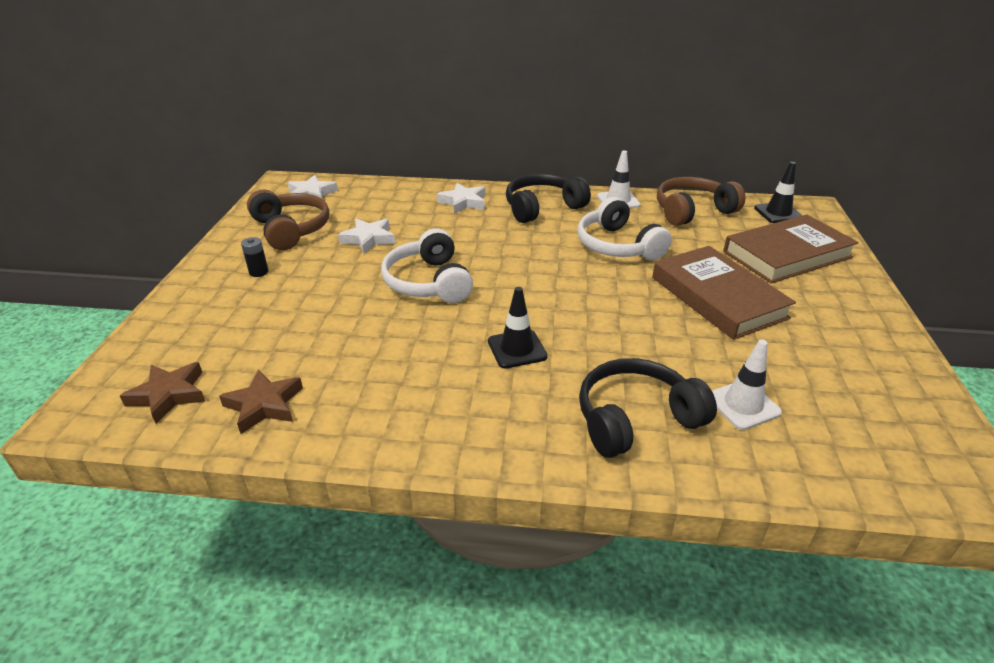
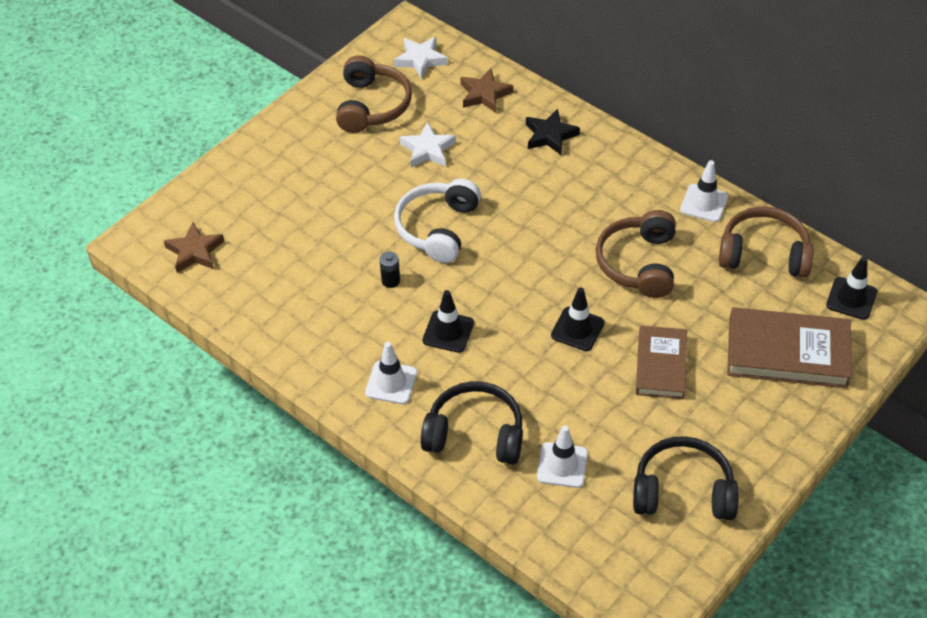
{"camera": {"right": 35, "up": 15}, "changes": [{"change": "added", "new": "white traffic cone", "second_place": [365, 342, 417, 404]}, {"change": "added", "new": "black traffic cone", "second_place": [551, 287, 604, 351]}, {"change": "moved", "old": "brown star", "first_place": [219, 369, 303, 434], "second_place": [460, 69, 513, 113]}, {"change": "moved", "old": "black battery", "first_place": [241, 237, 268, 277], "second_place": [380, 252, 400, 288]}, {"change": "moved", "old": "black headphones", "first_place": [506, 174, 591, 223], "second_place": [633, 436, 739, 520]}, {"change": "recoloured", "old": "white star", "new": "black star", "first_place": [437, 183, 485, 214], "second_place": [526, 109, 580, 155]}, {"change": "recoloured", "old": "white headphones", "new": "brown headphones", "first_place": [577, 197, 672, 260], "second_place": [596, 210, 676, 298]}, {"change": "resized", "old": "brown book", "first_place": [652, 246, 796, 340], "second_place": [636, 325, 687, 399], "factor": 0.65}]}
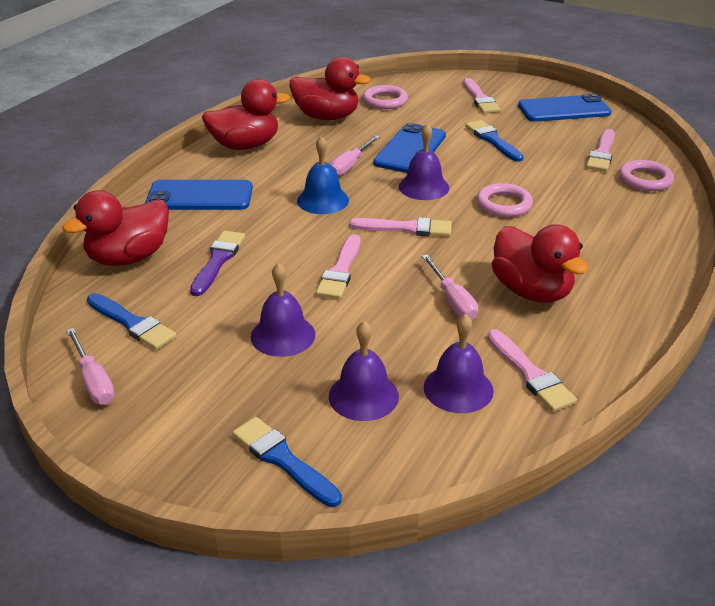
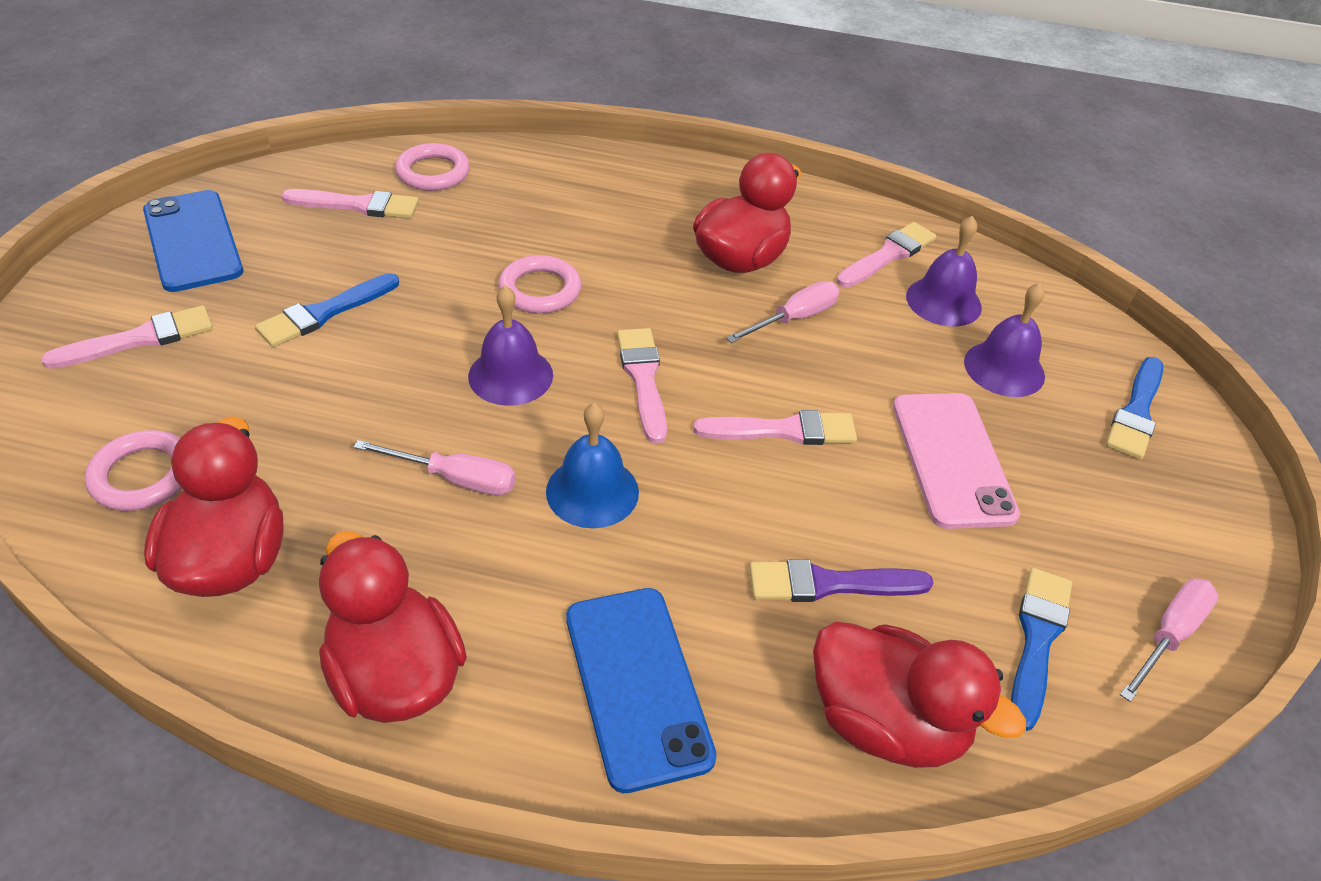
{"camera": {"right": -110, "up": 10}, "changes": [{"change": "removed", "old": "blue phone", "first_place": [373, 123, 446, 173]}, {"change": "replaced", "old": "purple bell", "new": "pink phone", "first_place": [251, 263, 316, 357], "second_place": [893, 393, 1020, 529]}]}
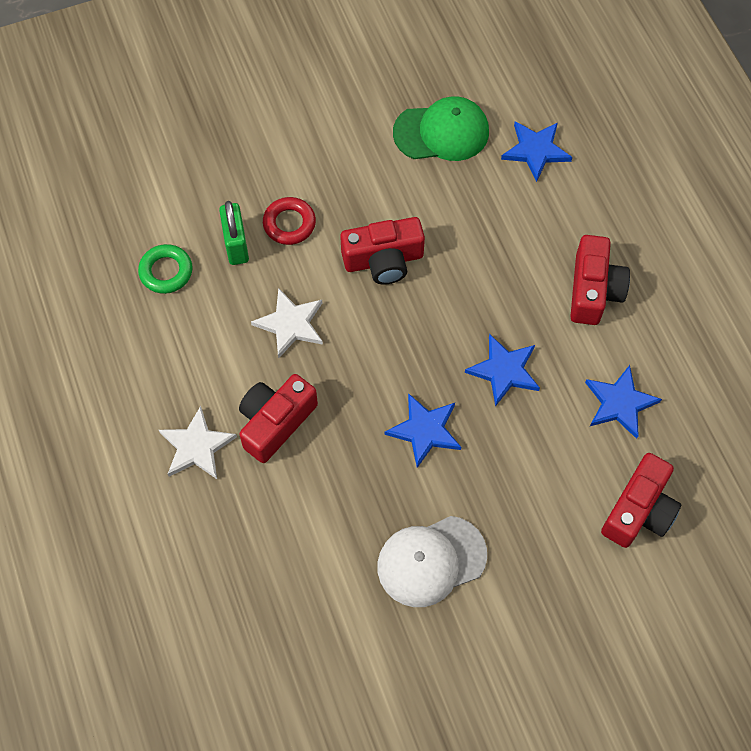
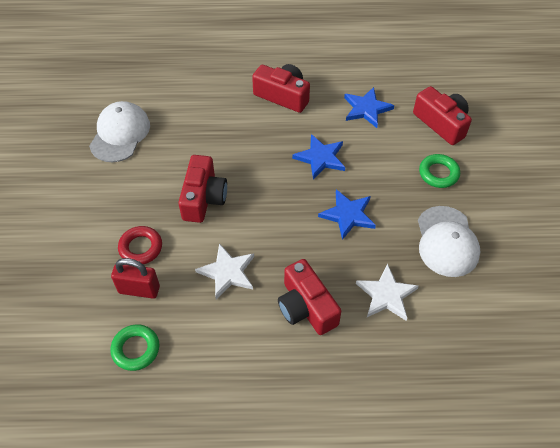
{"camera": {"right": -70, "up": -10}, "changes": [{"change": "removed", "old": "blue star", "first_place": [501, 121, 572, 182]}, {"change": "added", "new": "green ring", "second_place": [419, 154, 460, 188]}, {"change": "moved", "old": "white star", "first_place": [159, 406, 237, 479], "second_place": [356, 264, 419, 320]}, {"change": "recoloured", "old": "green padlock", "new": "red padlock", "first_place": [219, 201, 249, 265], "second_place": [111, 258, 160, 299]}, {"change": "recoloured", "old": "green cap", "new": "white cap", "first_place": [393, 96, 489, 161], "second_place": [89, 101, 150, 162]}]}
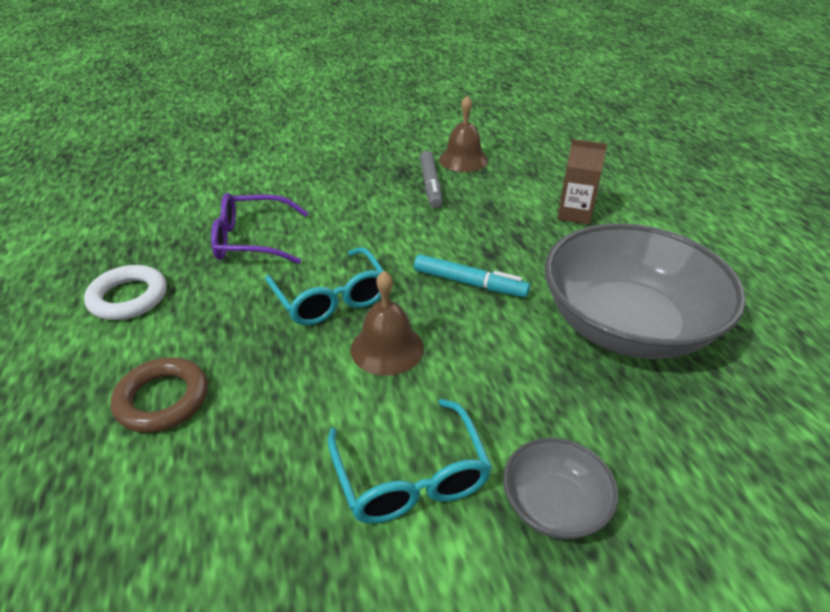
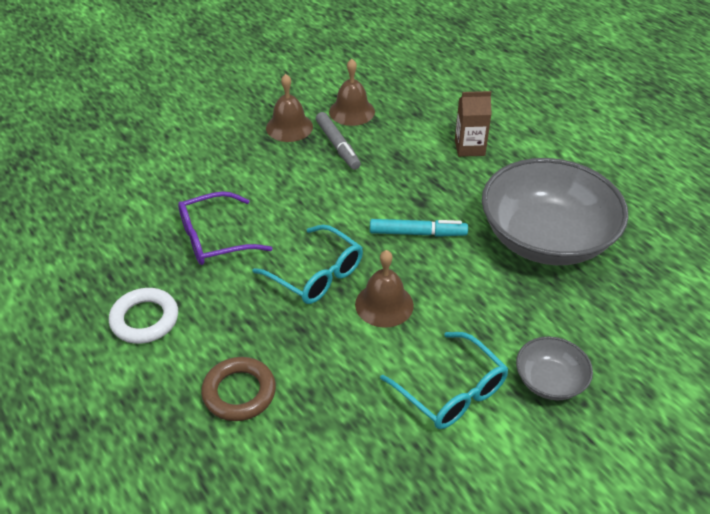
{"camera": {"right": -20, "up": 5}, "changes": [{"change": "added", "new": "brown bell", "second_place": [266, 74, 313, 142]}]}
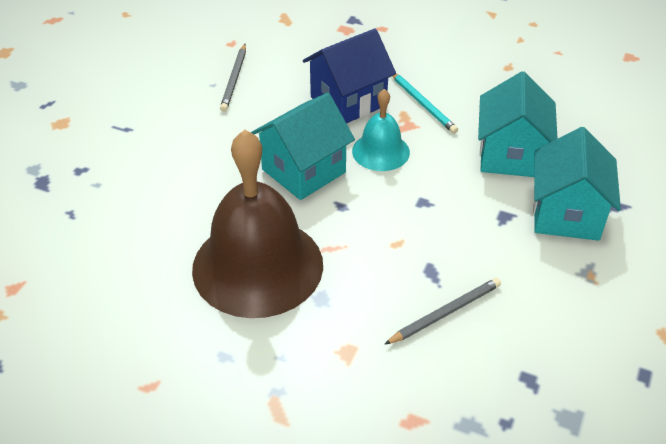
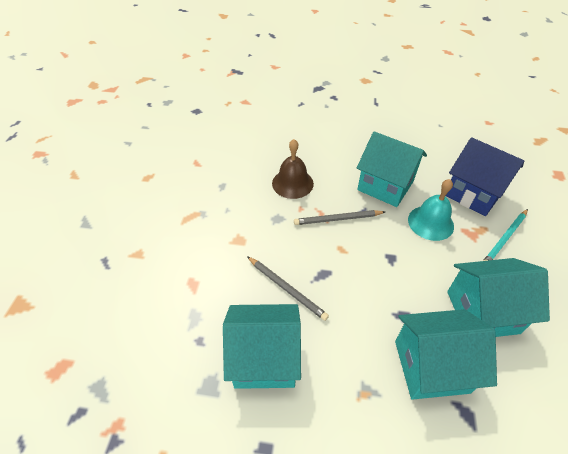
{"camera": {"right": 75, "up": 5}, "changes": [{"change": "added", "new": "turquoise house", "second_place": [223, 304, 301, 389]}, {"change": "moved", "old": "grey pencil", "first_place": [220, 44, 246, 112], "second_place": [294, 210, 385, 225]}, {"change": "resized", "old": "brown bell", "first_place": [192, 130, 323, 318], "second_place": [272, 139, 314, 199], "factor": 0.5}]}
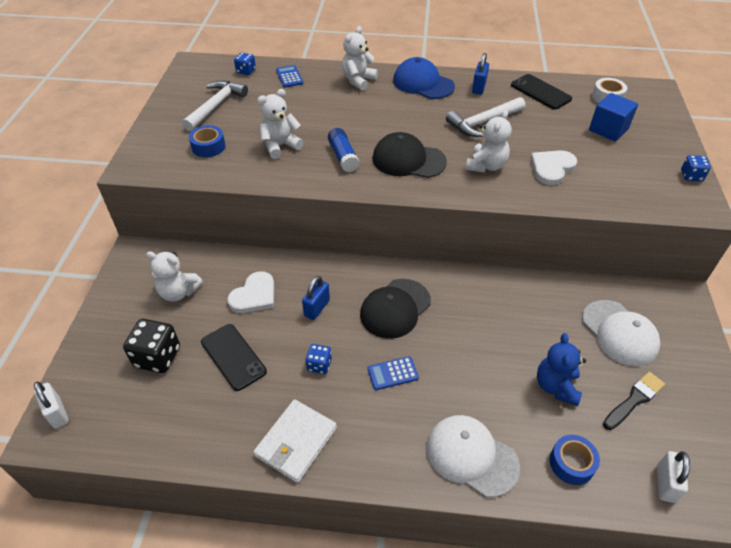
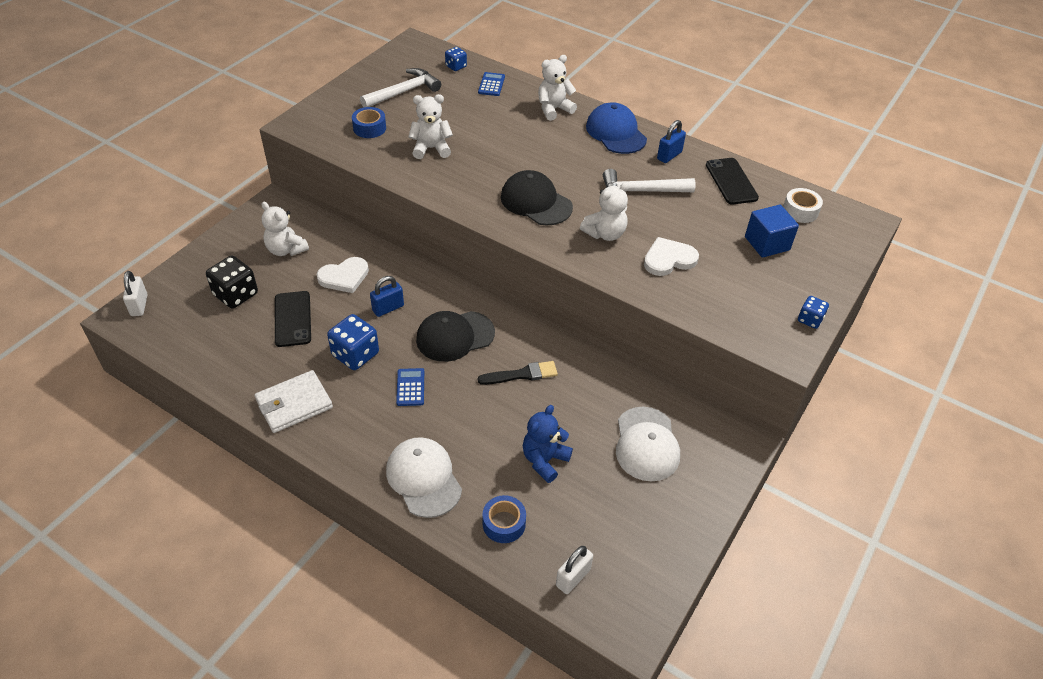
{"camera": {"right": 25, "up": 0}, "changes": [{"change": "removed", "old": "blue glue stick", "first_place": [328, 128, 360, 172]}, {"change": "moved", "old": "black brush", "first_place": [603, 372, 665, 430], "second_place": [478, 361, 558, 385]}, {"change": "turned", "old": "blue calculator", "first_place": [368, 356, 419, 390], "second_place": [396, 368, 424, 406], "degrees": 75}, {"change": "resized", "old": "blue dice", "first_place": [306, 344, 332, 374], "second_place": [327, 314, 379, 370], "factor": 1.79}]}
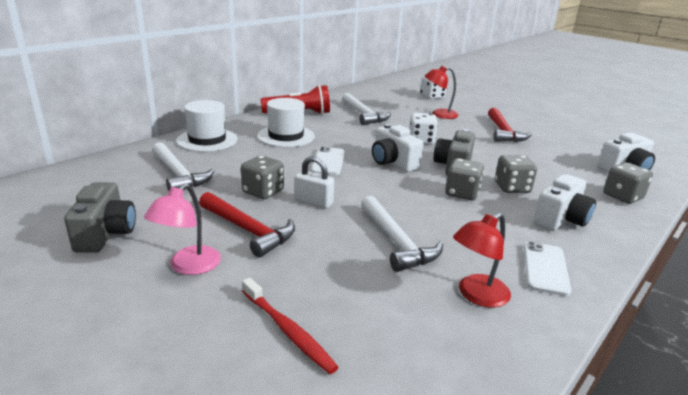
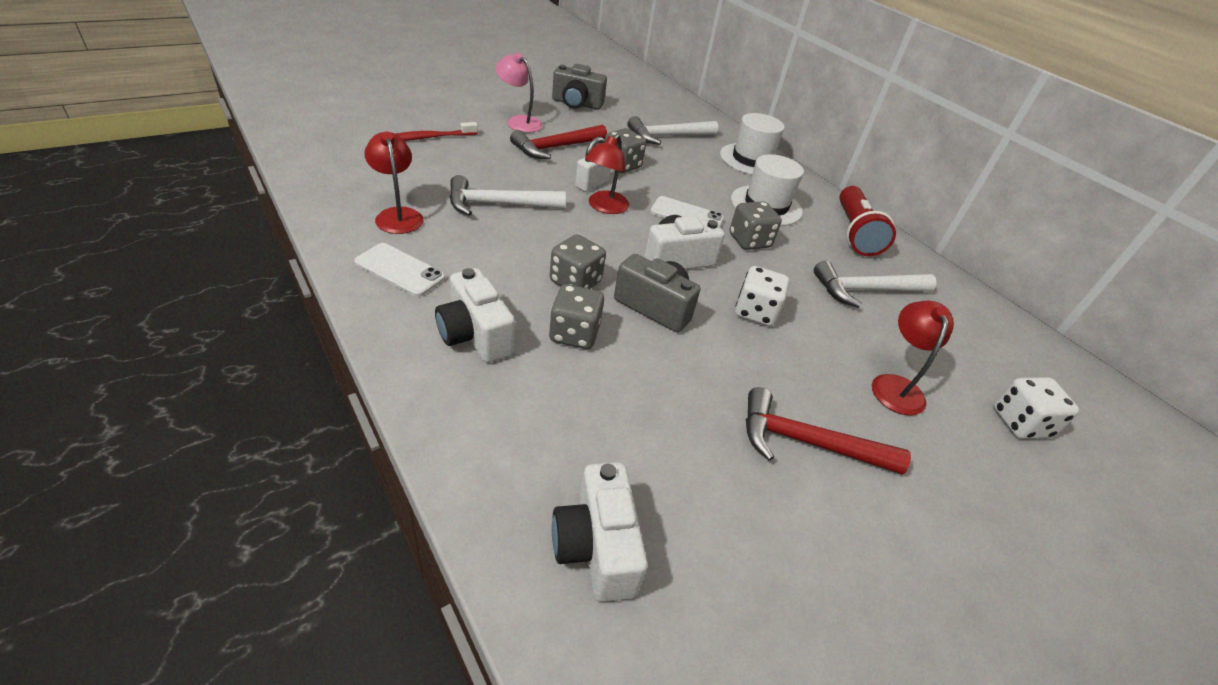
{"camera": {"right": 100, "up": 15}, "changes": [{"change": "added", "new": "red lamp", "second_place": [585, 134, 629, 214]}, {"change": "moved", "old": "grey dice", "first_place": [603, 162, 653, 204], "second_place": [730, 201, 782, 250]}]}
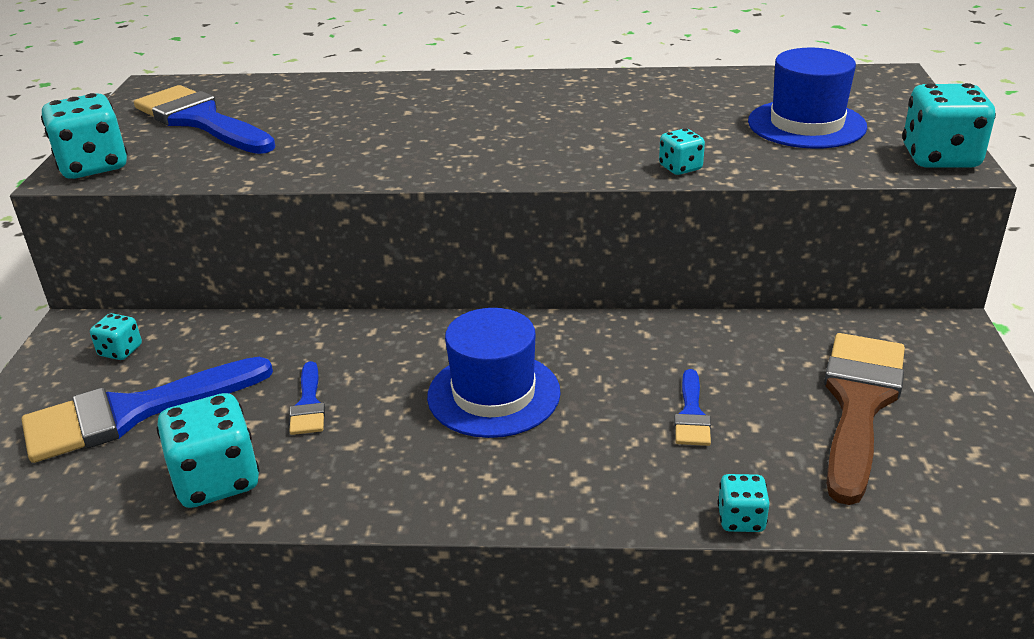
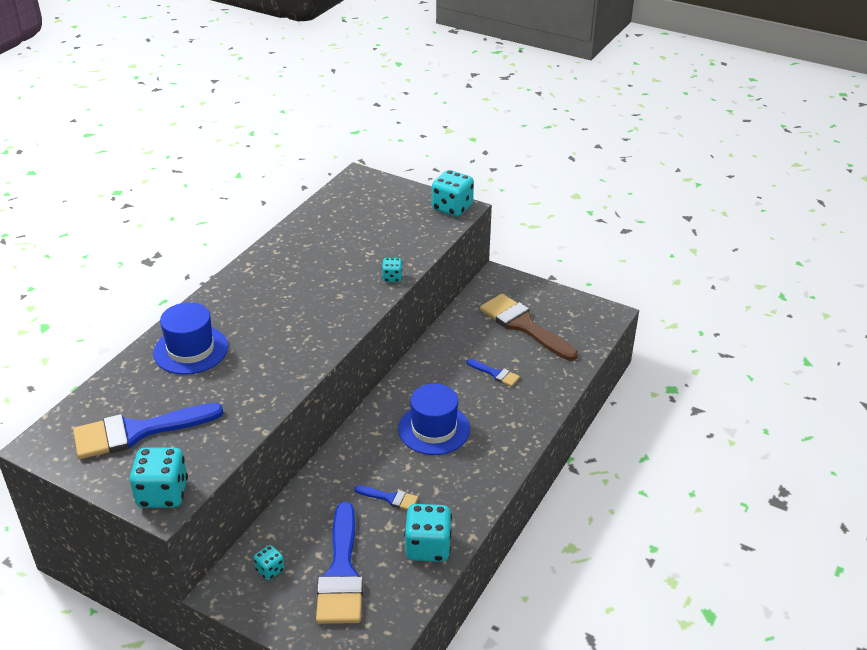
{"camera": {"right": -65, "up": 5}, "changes": [{"change": "removed", "old": "turquoise dice", "first_place": [718, 474, 770, 532]}, {"change": "moved", "old": "blue hat", "first_place": [748, 48, 867, 149], "second_place": [153, 302, 228, 375]}]}
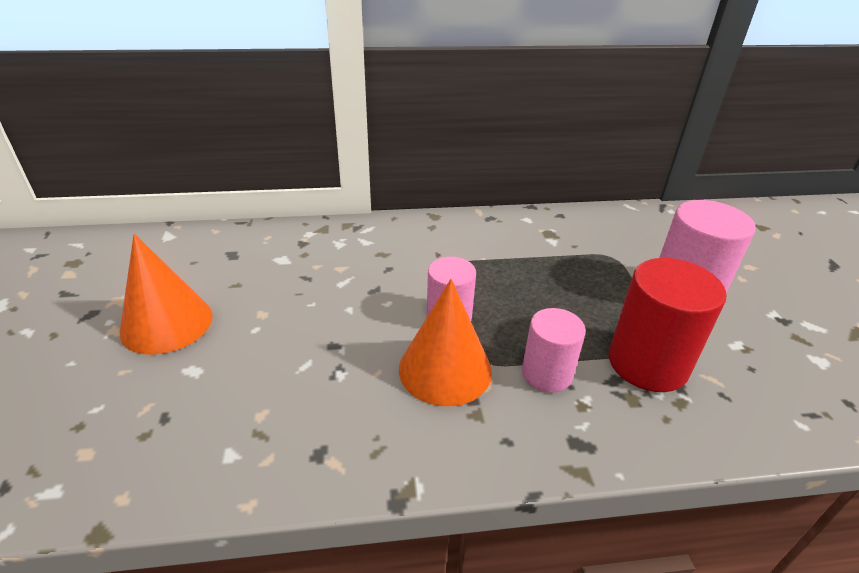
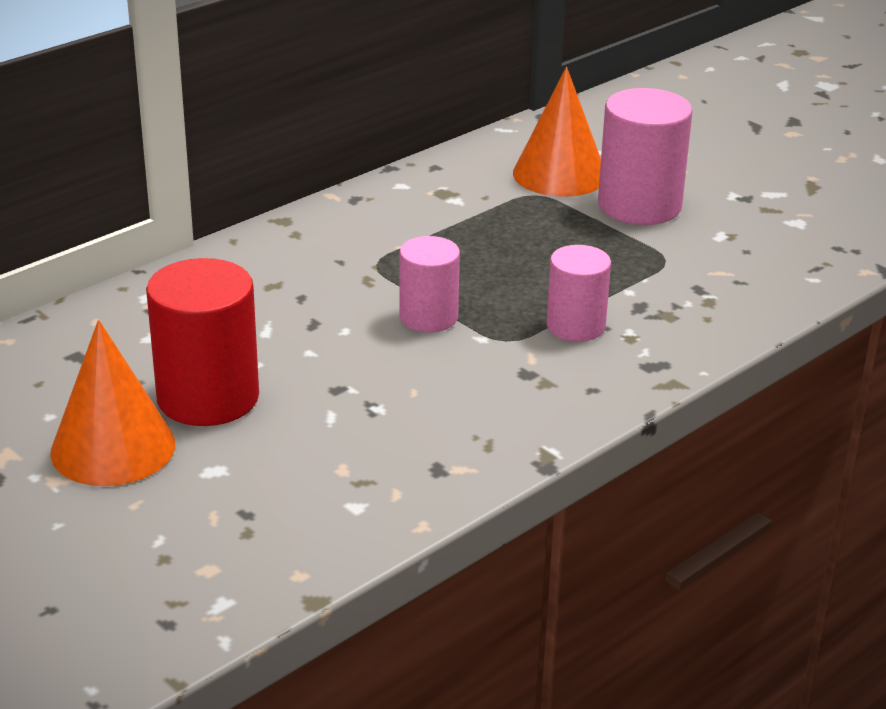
{"camera": {"right": -35, "up": -5}, "changes": [{"change": "moved", "old": "orange cone", "first_place": [399, 279, 492, 406], "second_place": [513, 67, 601, 197]}, {"change": "moved", "old": "red cylinder", "first_place": [608, 258, 726, 392], "second_place": [146, 258, 259, 426]}]}
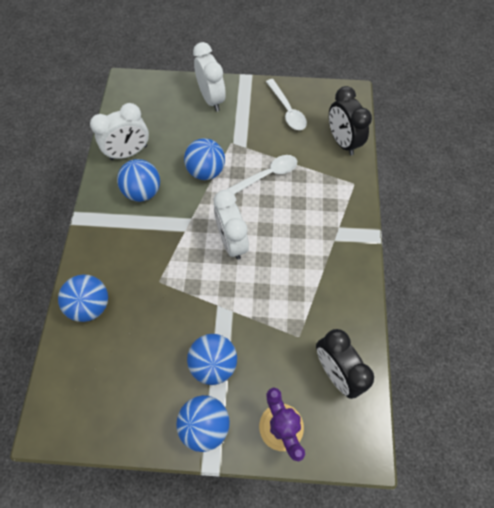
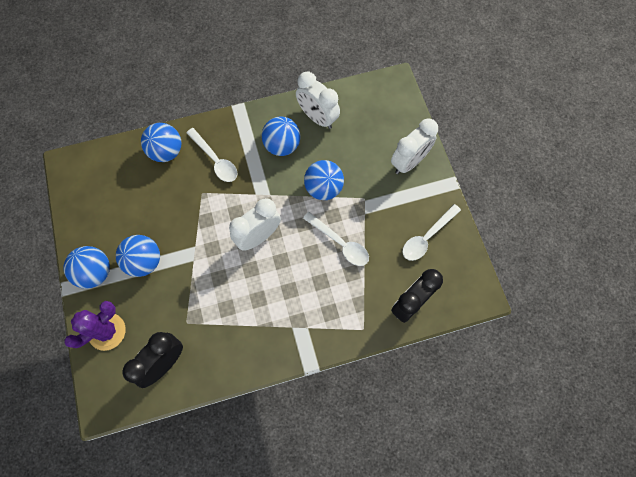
{"camera": {"right": 70, "up": 5}, "changes": [{"change": "added", "new": "white spoon", "second_place": [186, 128, 237, 182]}]}
